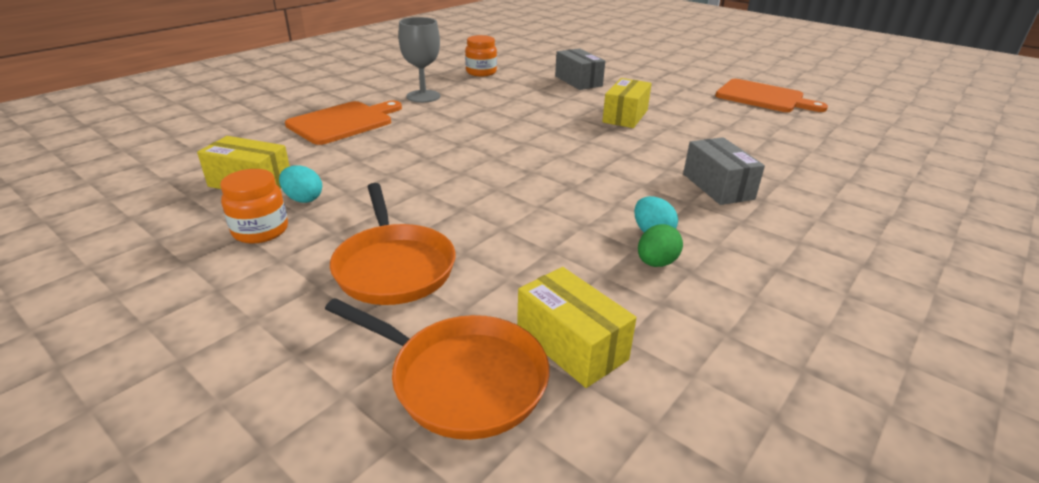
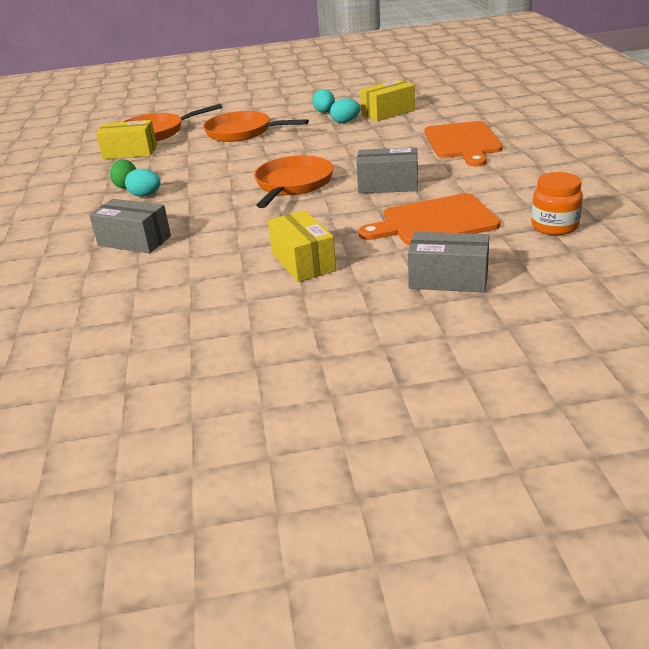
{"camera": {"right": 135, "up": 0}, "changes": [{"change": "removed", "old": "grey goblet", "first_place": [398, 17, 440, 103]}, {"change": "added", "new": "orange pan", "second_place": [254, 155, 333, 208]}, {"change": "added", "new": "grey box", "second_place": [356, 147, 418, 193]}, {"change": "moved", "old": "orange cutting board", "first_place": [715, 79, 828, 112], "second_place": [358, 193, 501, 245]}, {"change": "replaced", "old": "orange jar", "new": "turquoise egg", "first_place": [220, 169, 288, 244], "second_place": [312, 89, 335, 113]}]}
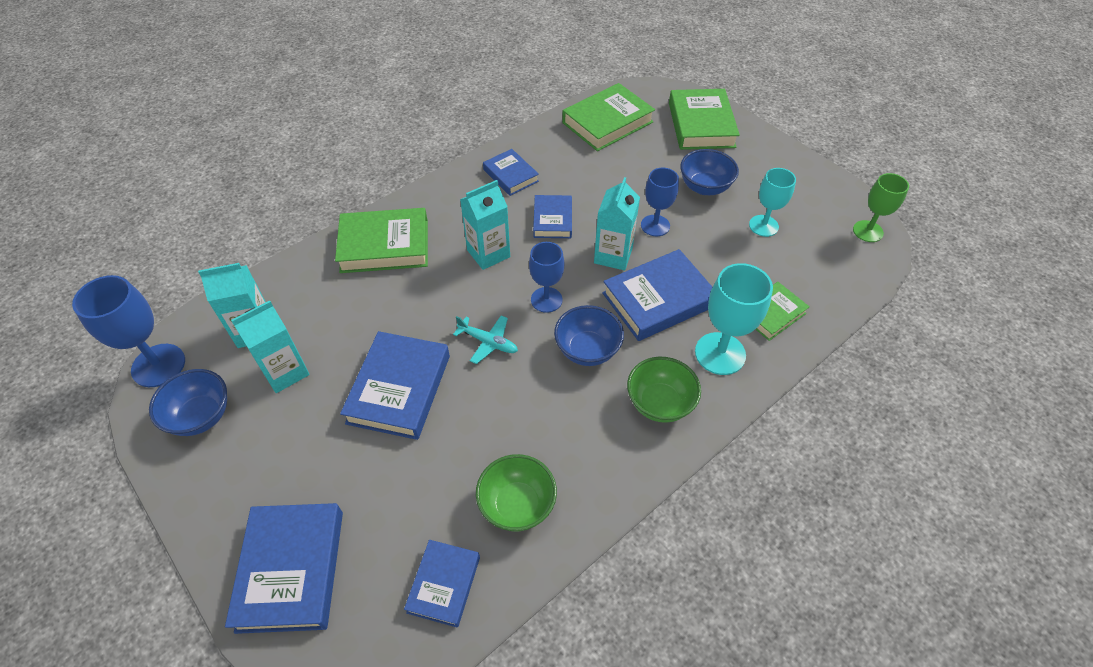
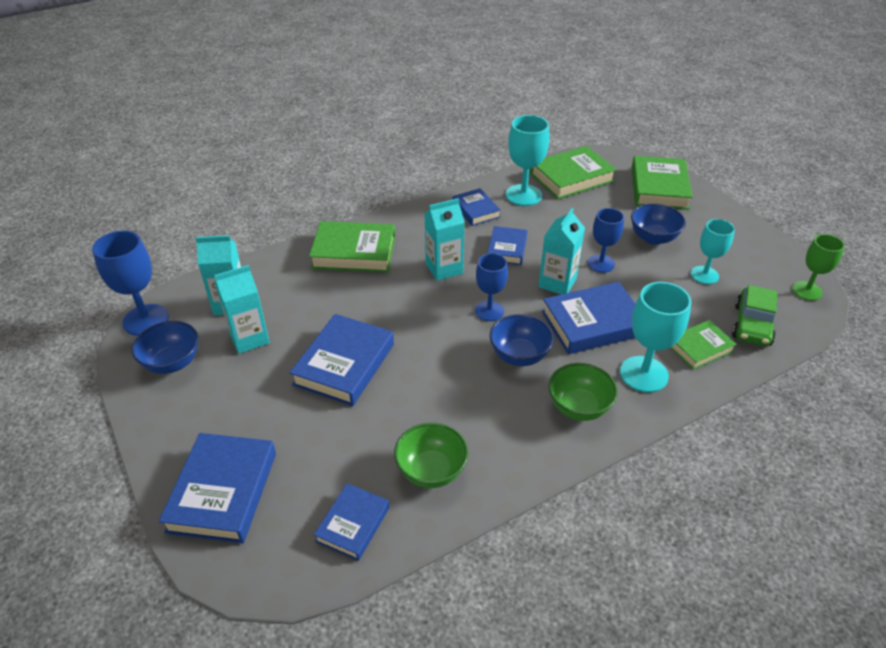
{"camera": {"right": 10, "up": -10}, "changes": [{"change": "removed", "old": "turquoise plane", "first_place": [453, 315, 518, 364]}, {"change": "added", "new": "turquoise goblet", "second_place": [506, 115, 550, 206]}, {"change": "added", "new": "green car", "second_place": [732, 285, 778, 346]}]}
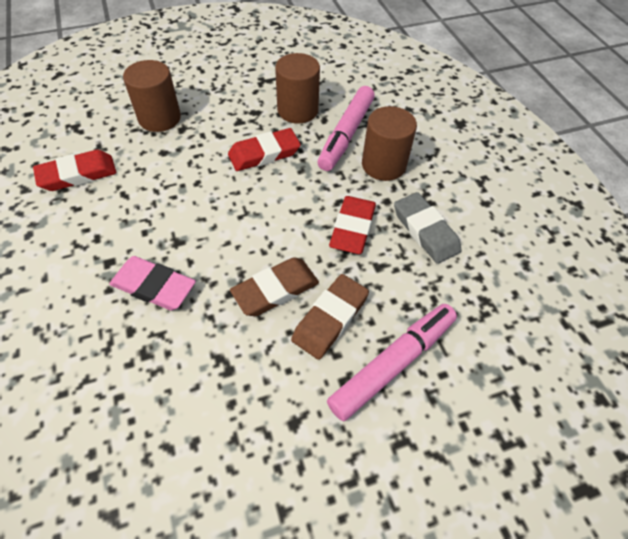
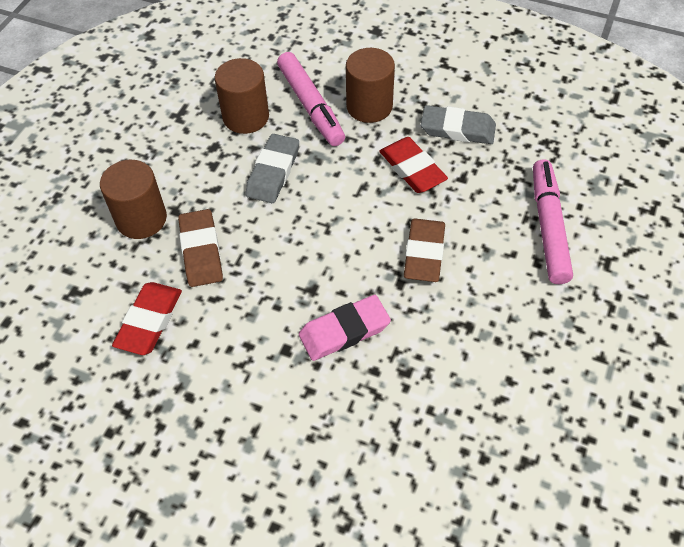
{"camera": {"right": -45, "up": 0}, "changes": [{"change": "moved", "old": "brown eraser", "first_place": [291, 274, 369, 360], "second_place": [178, 209, 223, 287]}, {"change": "recoloured", "old": "red eraser", "new": "grey eraser", "first_place": [228, 128, 301, 171], "second_place": [246, 134, 299, 203]}]}
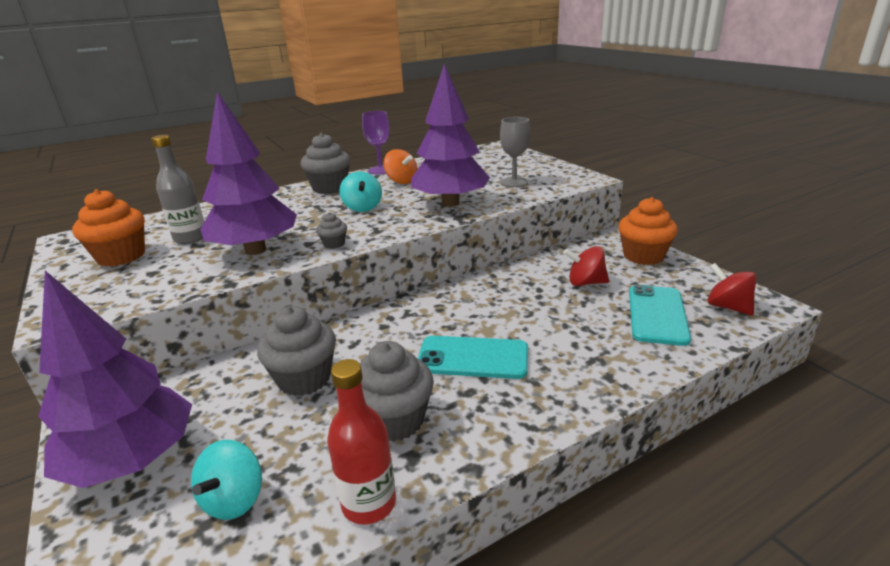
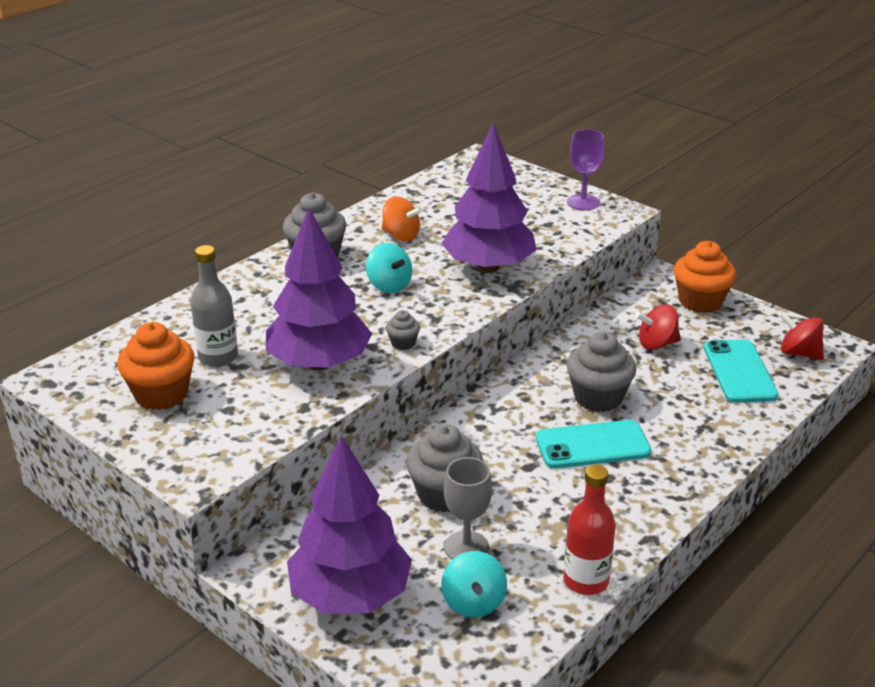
{"camera": {"right": -20, "up": 5}, "changes": [{"change": "moved", "old": "grey cupcake", "first_place": [360, 341, 434, 442], "second_place": [567, 332, 636, 412]}, {"change": "moved", "old": "purple goblet", "first_place": [362, 111, 390, 175], "second_place": [567, 129, 605, 210]}, {"change": "moved", "old": "grey goblet", "first_place": [500, 117, 530, 187], "second_place": [444, 457, 492, 559]}]}
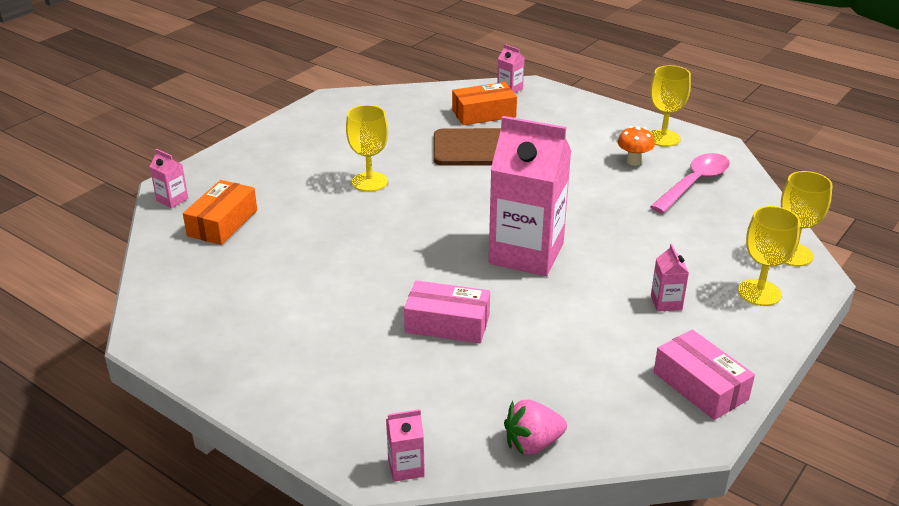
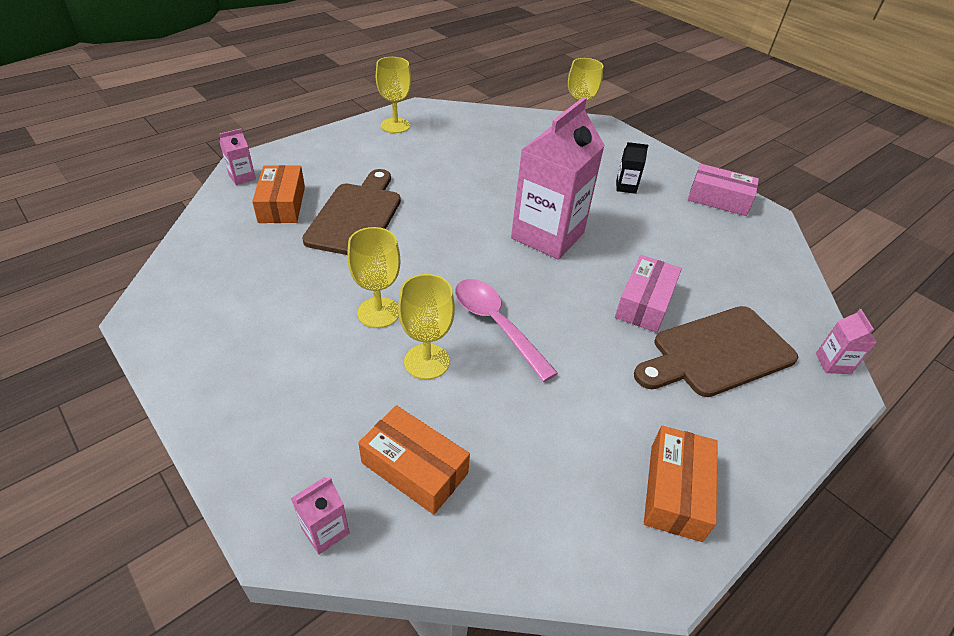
{"camera": {"right": -80, "up": 10}, "changes": [{"change": "removed", "old": "pink strawberry", "first_place": [504, 400, 567, 455]}, {"change": "removed", "old": "orange mushroom", "first_place": [618, 126, 655, 166]}, {"change": "added", "new": "brown cutting board", "second_place": [634, 306, 798, 397]}, {"change": "added", "new": "orange box", "second_place": [644, 426, 718, 542]}, {"change": "moved", "old": "pink spoon", "first_place": [650, 153, 730, 213], "second_place": [455, 279, 558, 382]}, {"change": "moved", "old": "yellow goblet", "first_place": [738, 206, 800, 306], "second_place": [398, 274, 455, 380]}, {"change": "recoloured", "old": "pink carton", "new": "black carton", "first_place": [651, 244, 689, 312], "second_place": [616, 142, 649, 194]}, {"change": "turned", "old": "pink box", "first_place": [654, 329, 755, 420], "second_place": [688, 164, 759, 216], "degrees": 45}]}
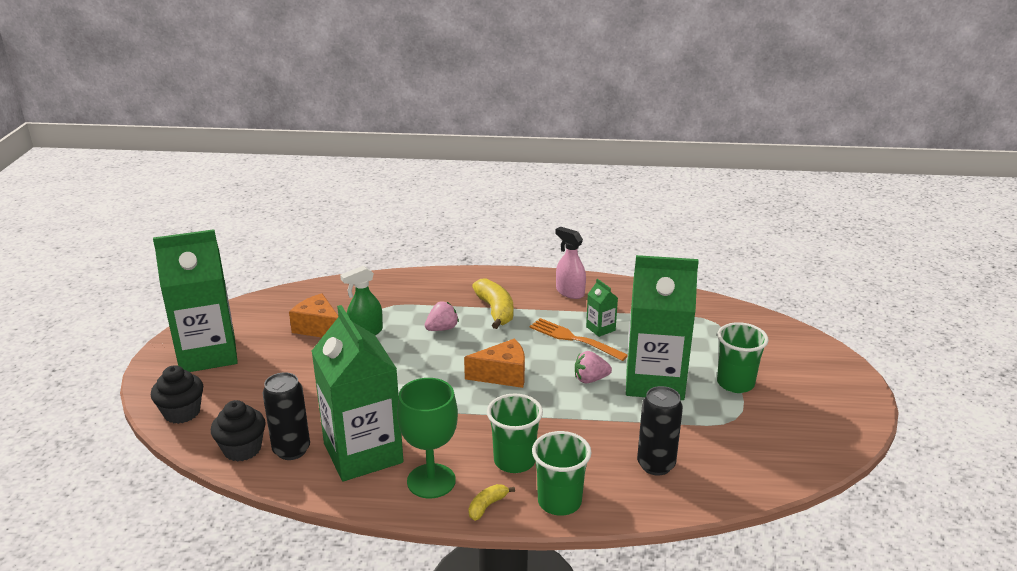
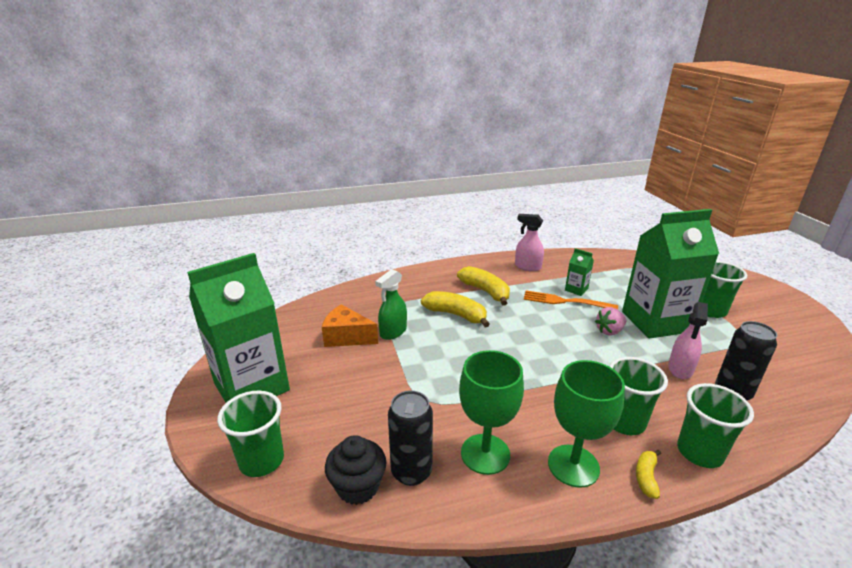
{"camera": {"right": -20, "up": 0}, "changes": [{"change": "removed", "old": "orange cheese", "first_place": [464, 338, 525, 388]}, {"change": "added", "new": "pink spray bottle", "second_place": [668, 302, 708, 379]}, {"change": "replaced", "old": "black cupcake", "new": "green cup", "first_place": [151, 365, 203, 424], "second_place": [217, 391, 284, 477]}, {"change": "replaced", "old": "green carton", "new": "green goblet", "first_place": [312, 305, 404, 481], "second_place": [459, 350, 524, 475]}, {"change": "replaced", "old": "pink strawberry", "new": "yellow banana", "first_place": [425, 302, 459, 331], "second_place": [421, 291, 490, 328]}]}
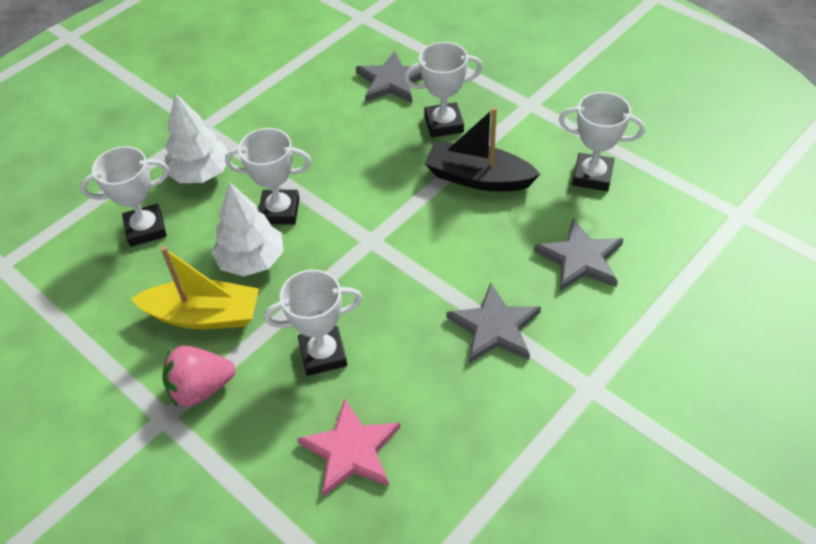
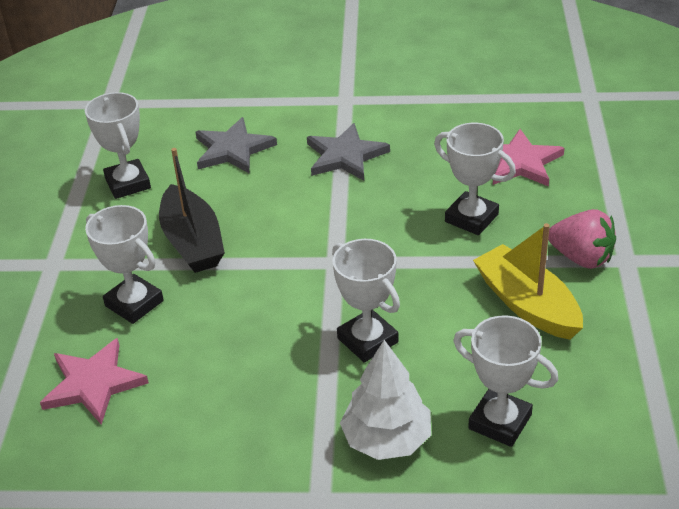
{"camera": {"right": -130, "up": -10}, "changes": [{"change": "removed", "old": "white tree", "first_place": [211, 182, 284, 277]}, {"change": "recoloured", "old": "grey star", "new": "pink star", "first_place": [356, 51, 422, 103], "second_place": [40, 338, 149, 425]}]}
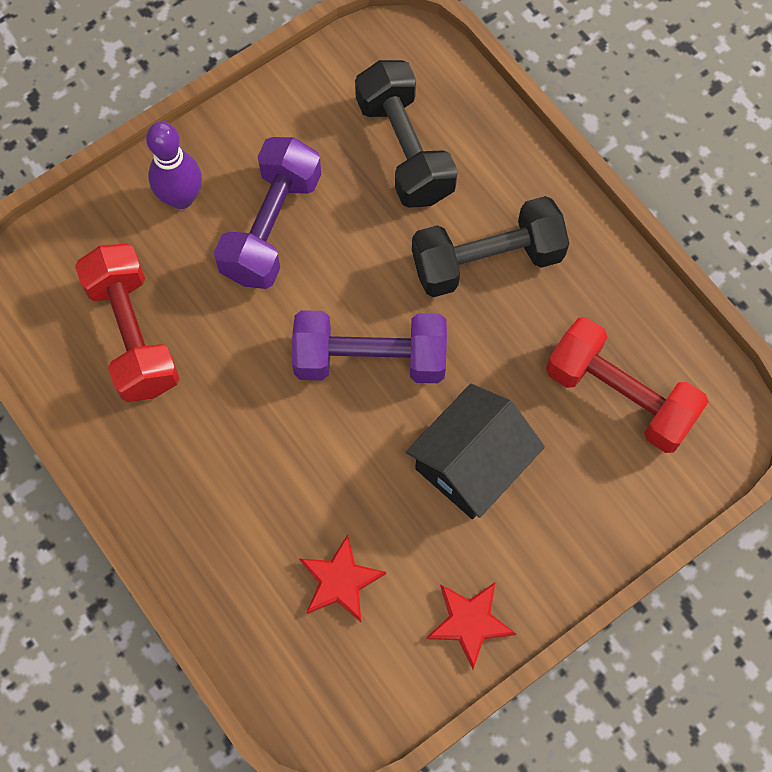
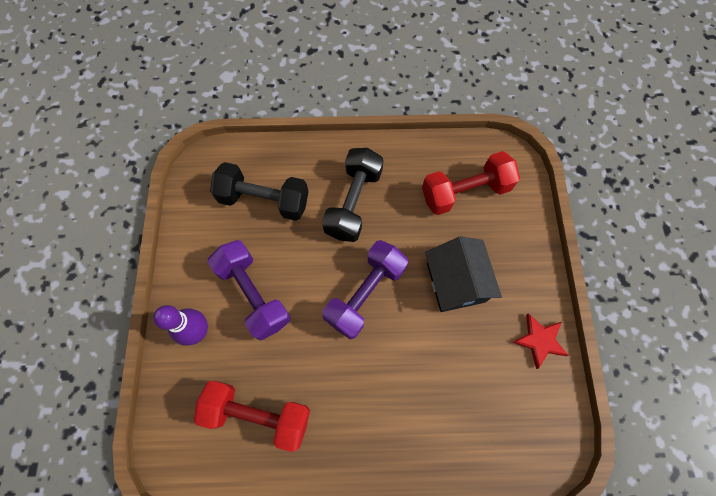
{"camera": {"right": -55, "up": 0}, "changes": [{"change": "removed", "old": "red star", "first_place": [299, 534, 386, 622]}]}
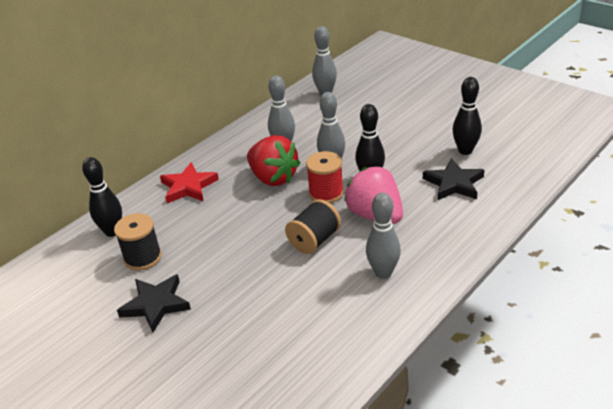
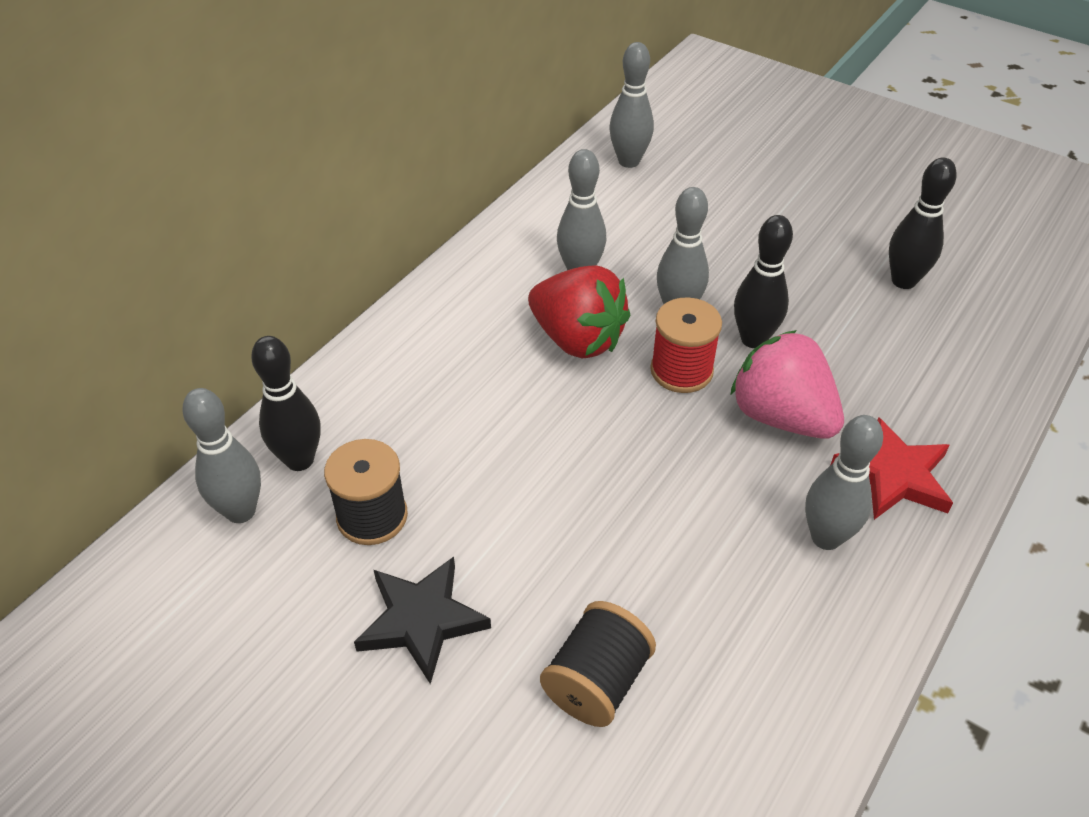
{"camera": {"right": -10, "up": 10}, "changes": [{"change": "removed", "old": "black star", "first_place": [423, 158, 484, 201]}, {"change": "added", "new": "grey bowling pin", "second_place": [182, 388, 261, 523]}, {"change": "moved", "old": "red star", "first_place": [160, 162, 219, 203], "second_place": [831, 417, 953, 520]}, {"change": "moved", "old": "black spool", "first_place": [285, 199, 341, 254], "second_place": [540, 601, 656, 727]}]}
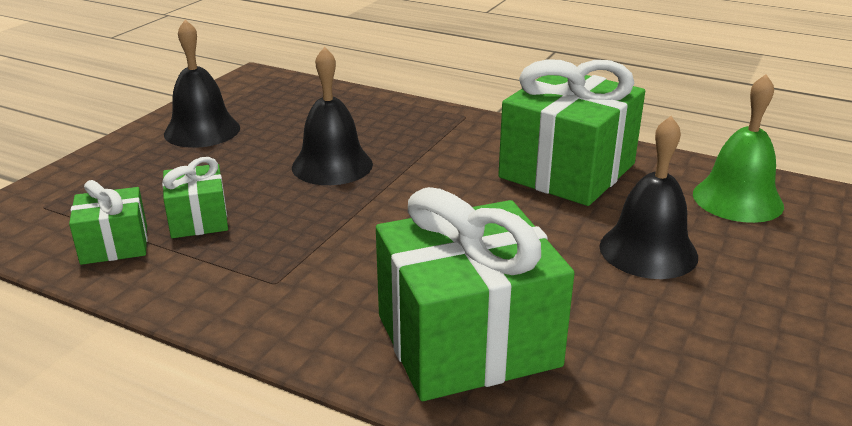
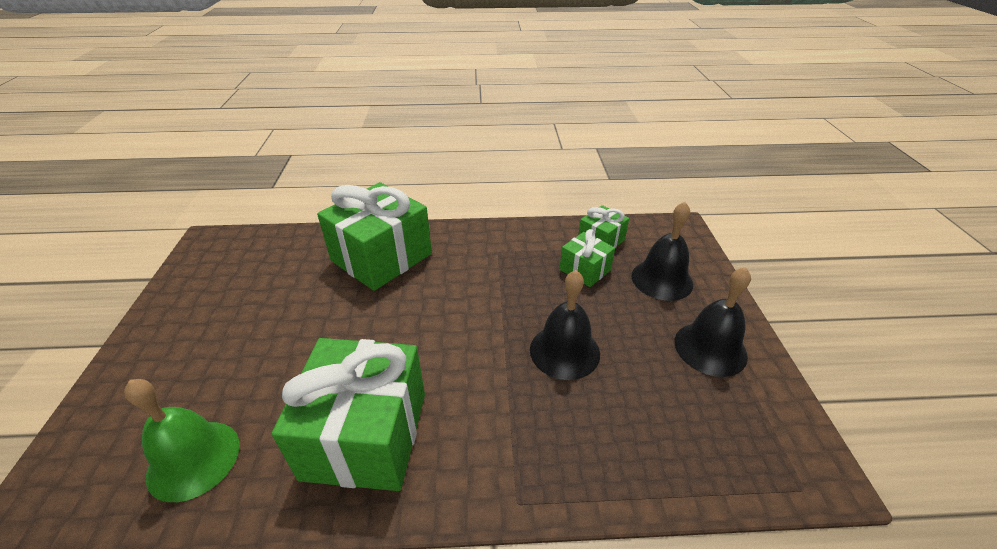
{"camera": {"right": 150, "up": 10}, "changes": [{"change": "moved", "old": "black bell", "first_place": [600, 116, 698, 279], "second_place": [632, 202, 693, 301]}]}
